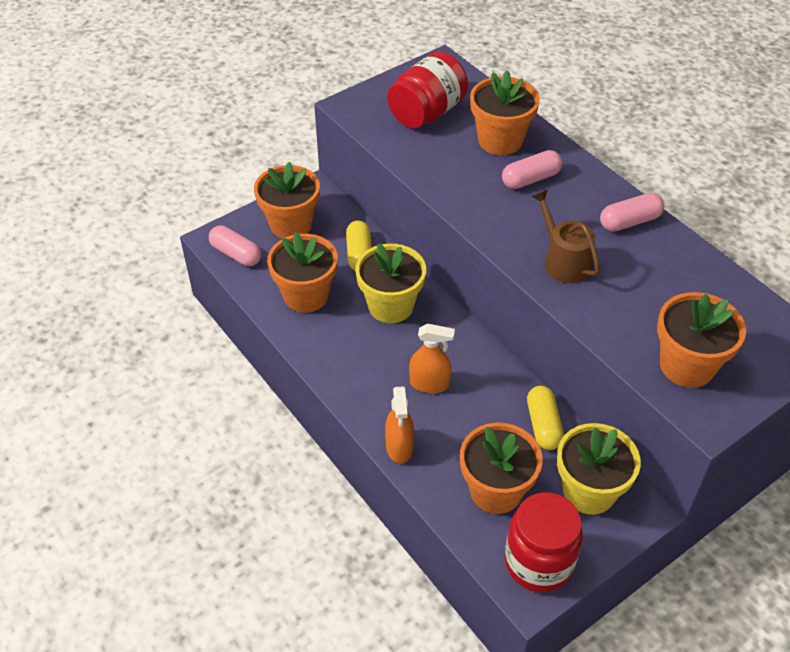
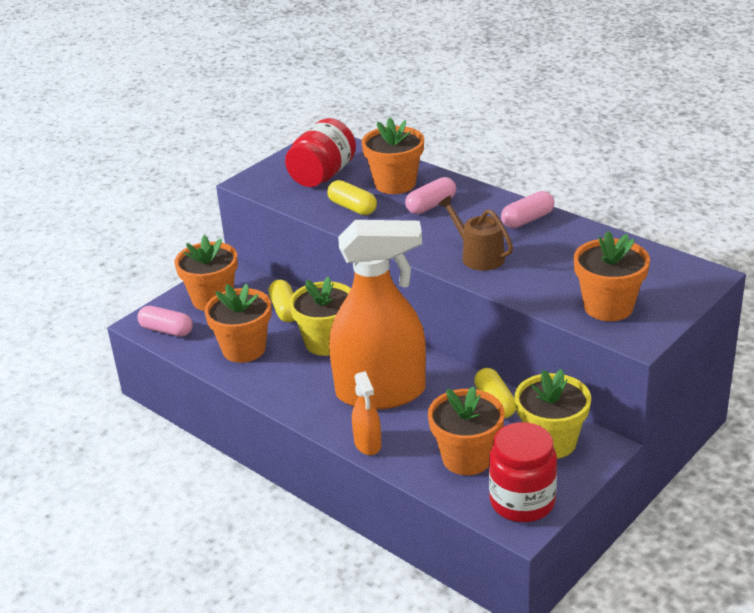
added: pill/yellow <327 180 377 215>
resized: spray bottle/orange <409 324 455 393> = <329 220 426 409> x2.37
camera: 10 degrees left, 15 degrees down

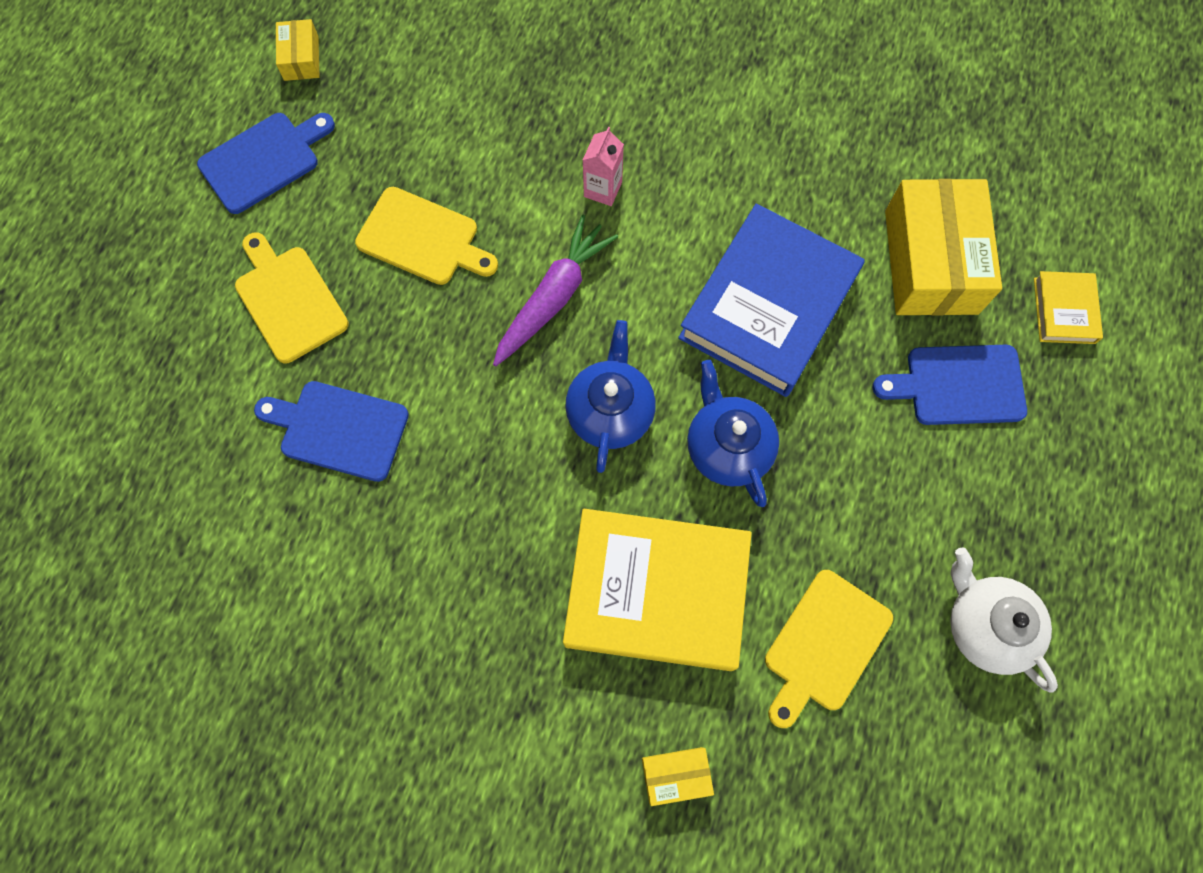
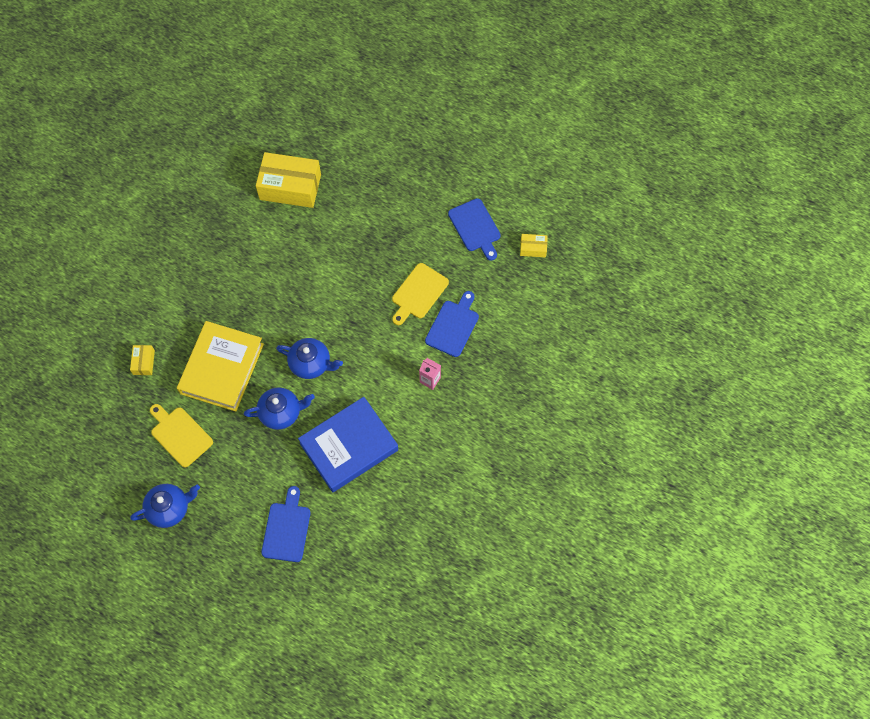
removed: cutting board/yellow <235 232 349 363>; toy carrot/violet <493 214 618 366>; hardback/yellow <1034 271 1103 344>
moved: cutting board/cobalt <254 381 409 482> to <425 291 479 357>; box/yellow <885 179 1002 316> to <256 152 321 208>
recoloured: teapot/white <950 547 1058 693> to teapot/cobalt <130 484 200 528>
turned: hardback/cobalt <678 204 865 397> = <298 397 398 492> 75 degrees counterclockwise
camera: 100 degrees right, 5 degrees down

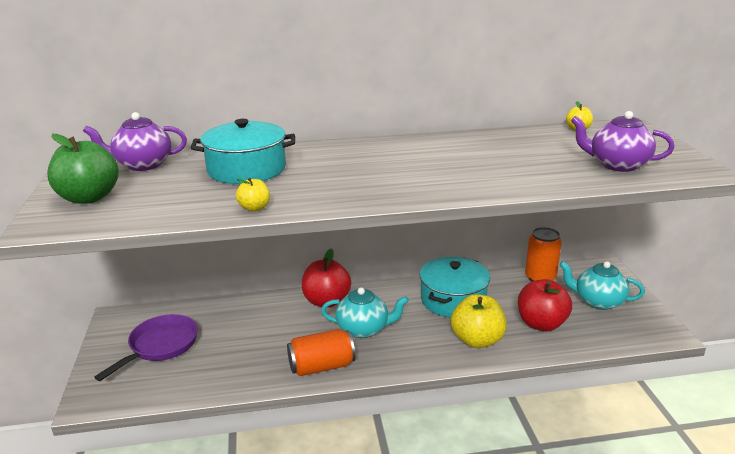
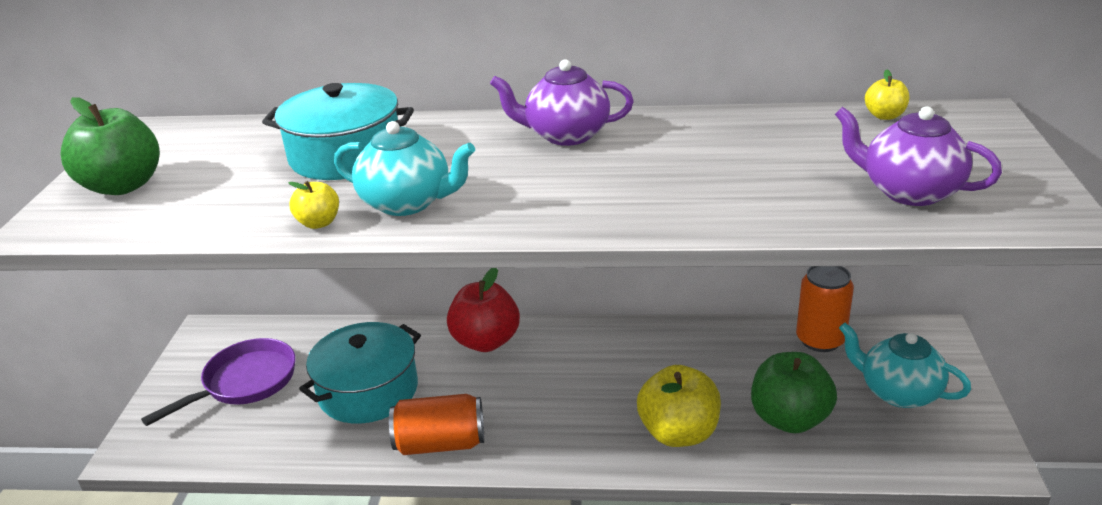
moved: teapot/violet <83 112 187 171> to <490 59 634 146>; teapot/teal <321 287 409 338> to <334 121 475 216>; stockpot/teal <420 257 490 318> to <299 322 421 424>
recoloured: apple fruit/red <518 279 572 331> to apple fruit/emerald <751 352 837 433>
camera: 15 degrees right, 5 degrees up

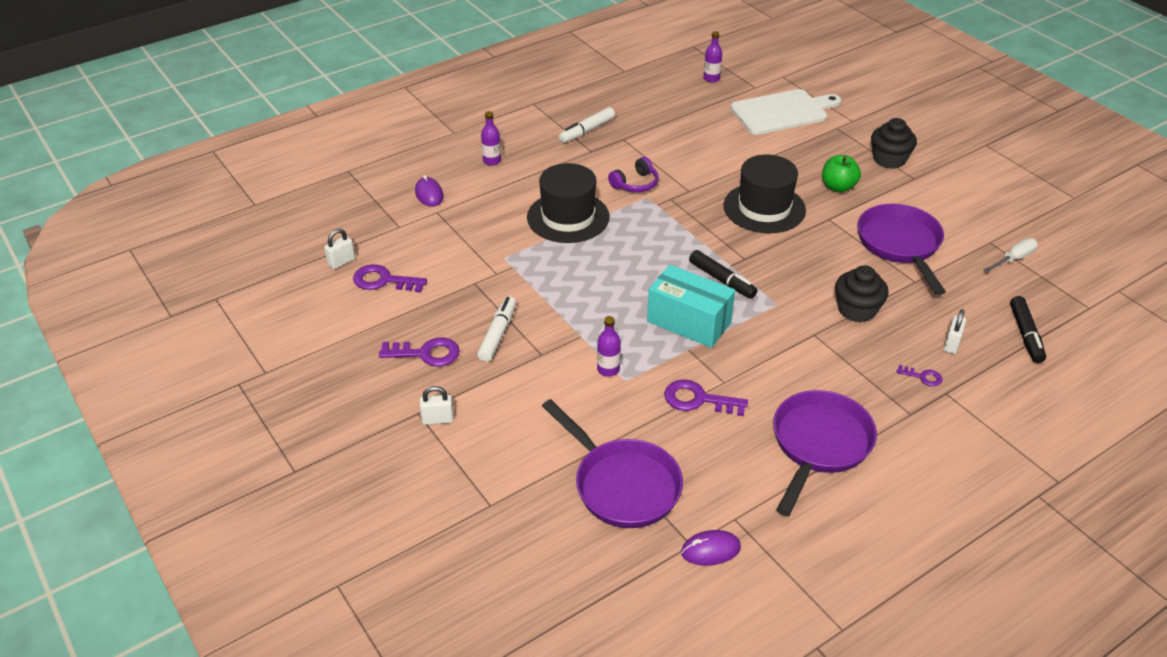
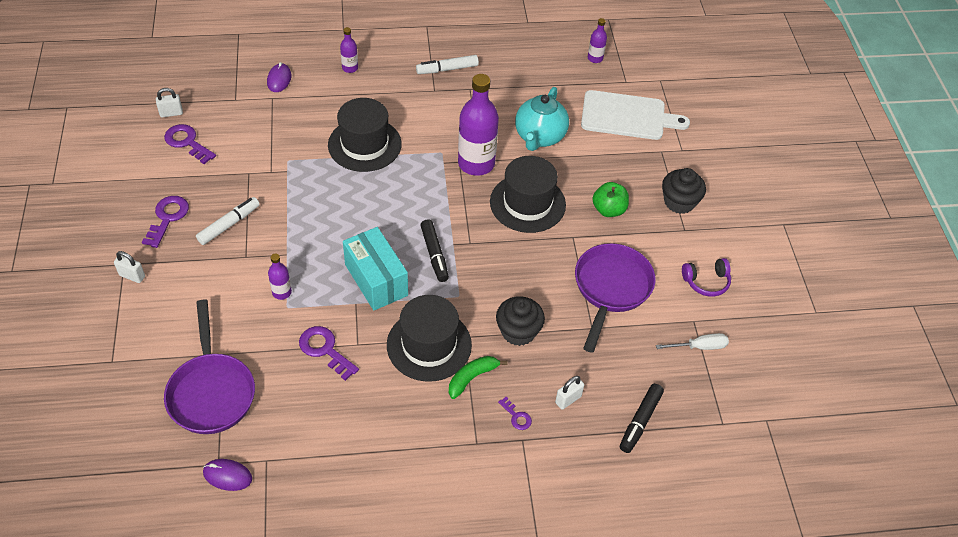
removed: pan/violet <773 390 877 516>
added: hat/ebony <387 295 472 382>; banana fruit/emerald <449 356 508 399>; bottle/violet <458 74 499 176>; teapot/teal <515 87 569 151>
moved: headset/violet <608 157 659 192> to <682 258 731 297>
turned: latchkey/violet <379 337 460 367> = <142 196 189 248> 105 degrees counterclockwise
camera: 25 degrees right, 10 degrees up

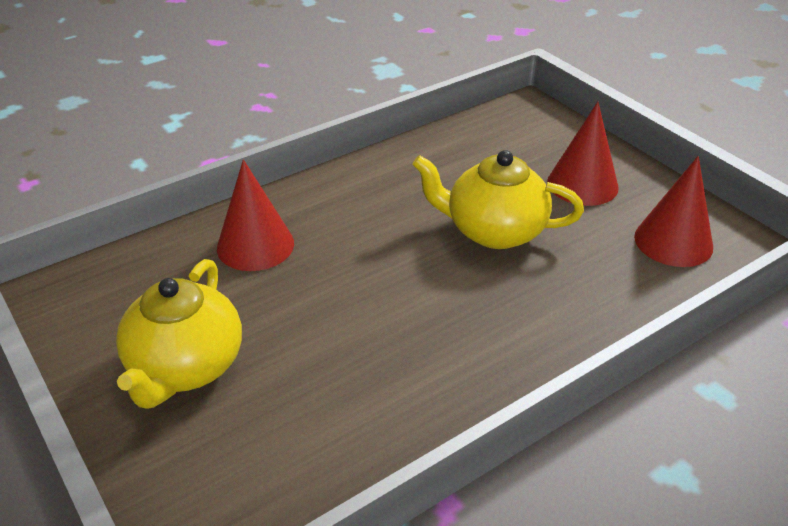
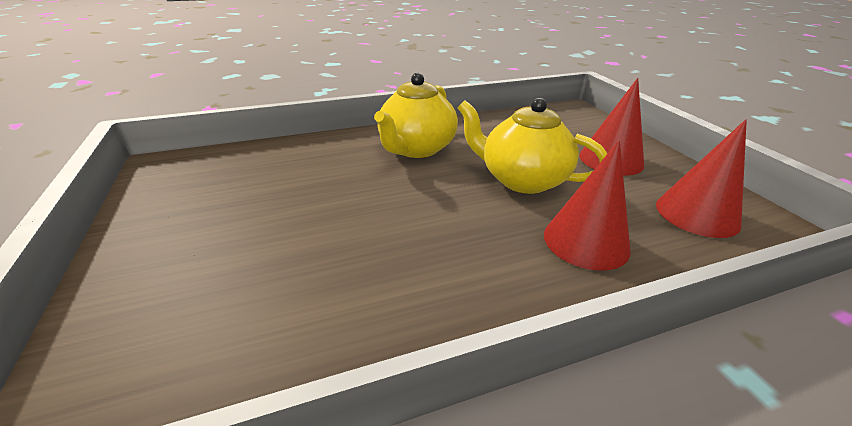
moved: teapot/yellow <116 259 242 409> to <374 73 458 158>; cone/red <217 159 294 271> to <544 140 630 271>
camera: 15 degrees right, 5 degrees down

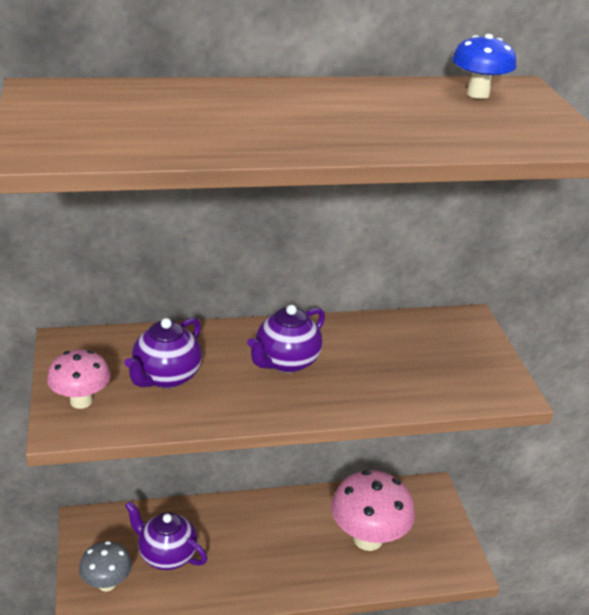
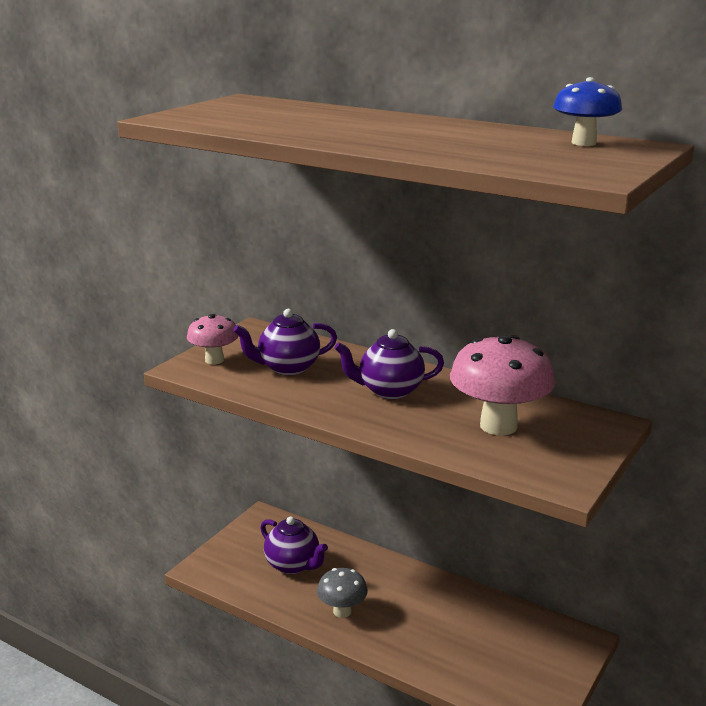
moved: fungus/gray <79 541 132 591> to <317 568 368 618>; fungus/rose-pink <331 470 415 551> to <450 335 555 435>
turned: teapot/violet <125 501 207 570> = <260 516 328 574> 150 degrees clockwise
camera: 45 degrees right, 10 degrees down

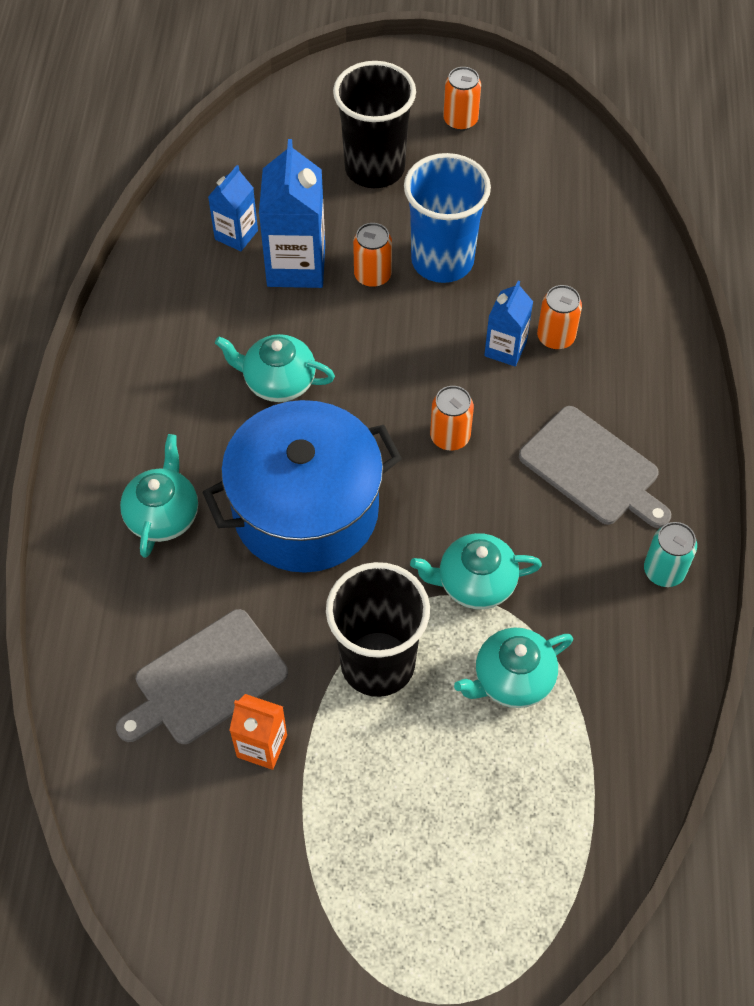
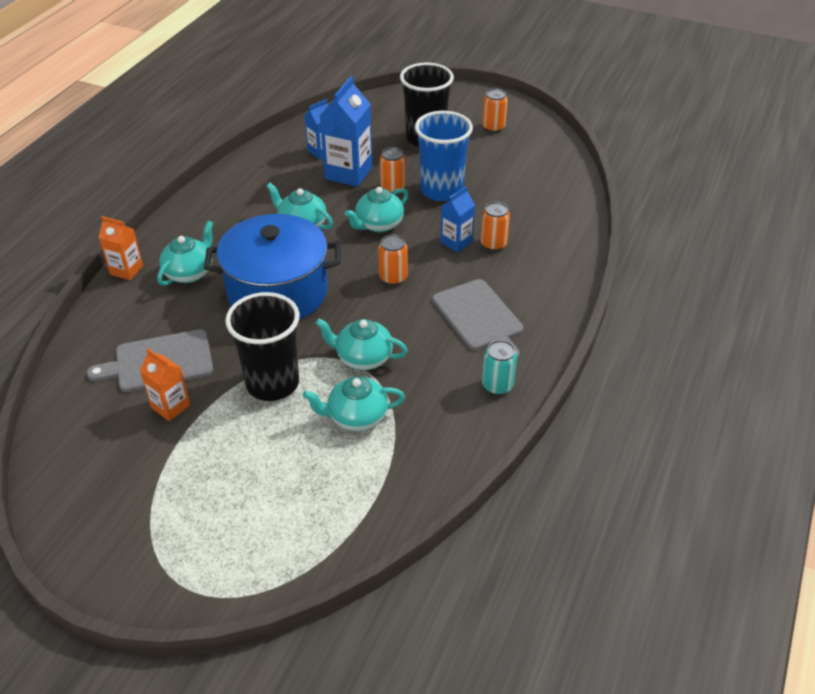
added: milk carton/orange <99 216 143 280>; teapot/teal <345 187 409 232>
camera: 20 degrees right, 15 degrees down

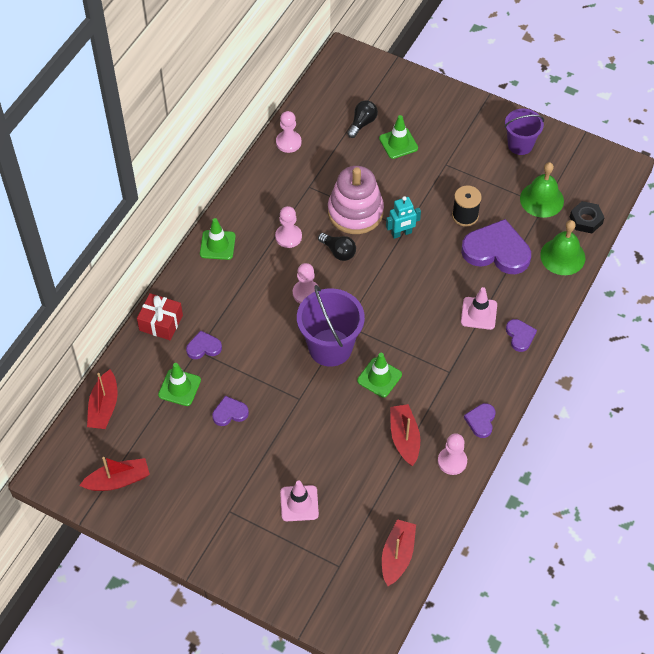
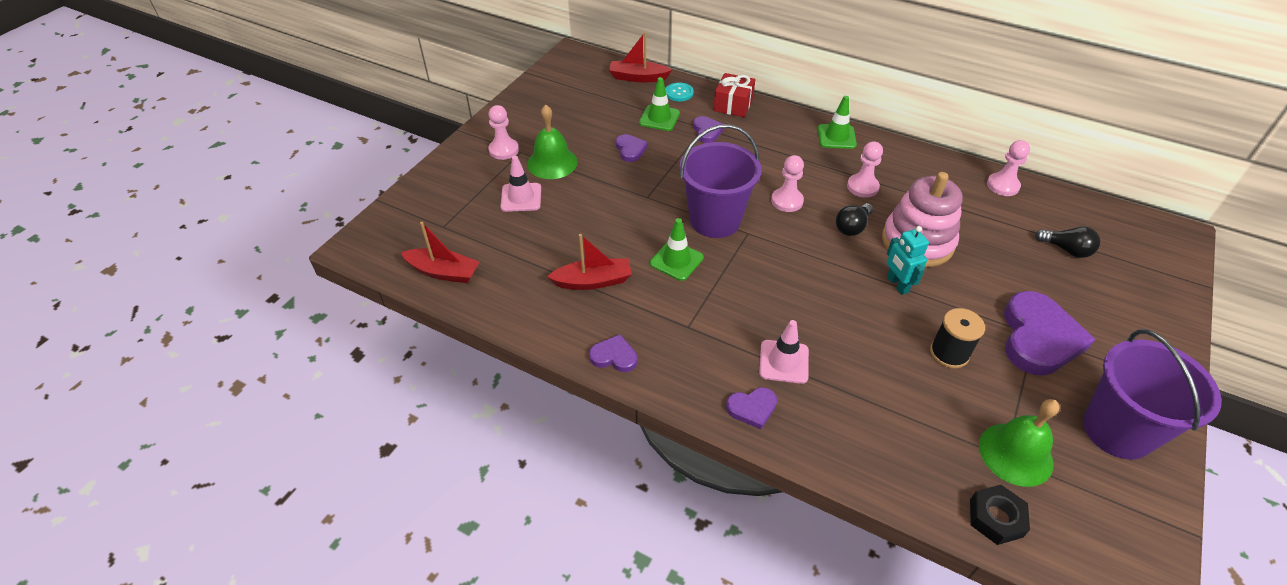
removed: boat/red <79 457 150 491>; traffic cone/emerald <379 115 418 159>
added: shirt button/teal <665 82 694 101>
moved: game pawn/rose-pink <438 433 467 475> to <488 105 519 160>; heart shape/violet <461 219 531 274> to <1004 291 1096 375>; bell/emerald <540 220 585 275> to <527 105 578 179>
resized: bucket/violet <505 108 544 155> = <1083 329 1222 460> x1.58
camera: 90 degrees right, 10 degrees down

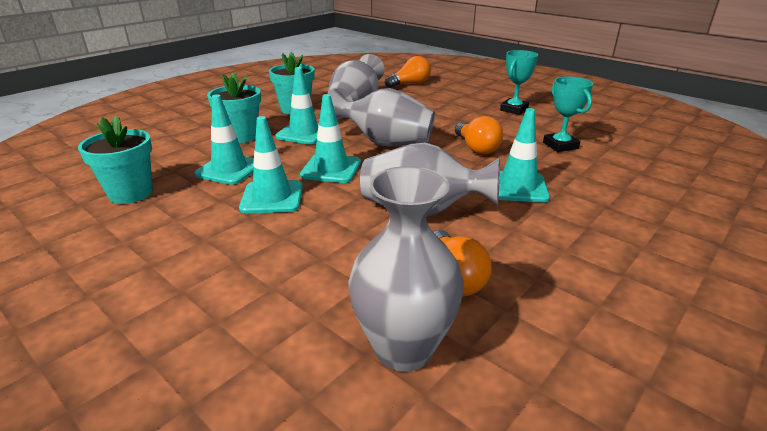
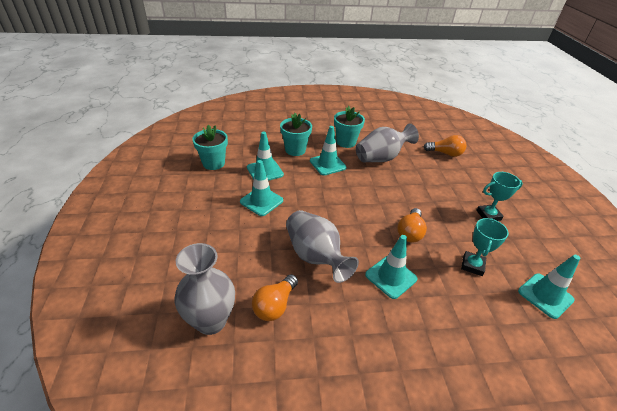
removed: tall vase/gray <331 88 435 146>
moved: traffic cone/teal <300 94 361 183> to <518 255 580 319>
camera: 40 degrees right, 10 degrees up

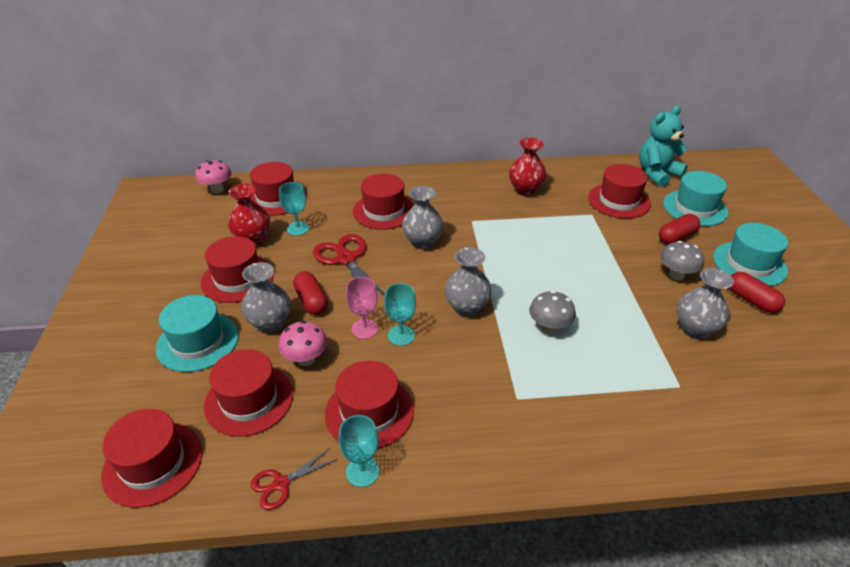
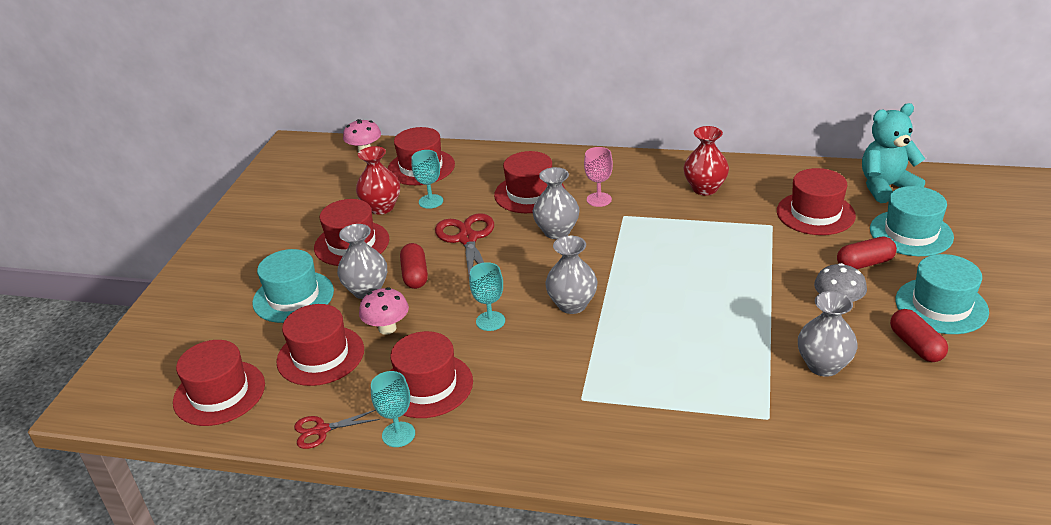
removed: fungus/gray <529 291 576 334>
moved: goblet/rose-pink <346 277 378 339> to <584 147 613 207>
camera: 20 degrees right, 5 degrees down

